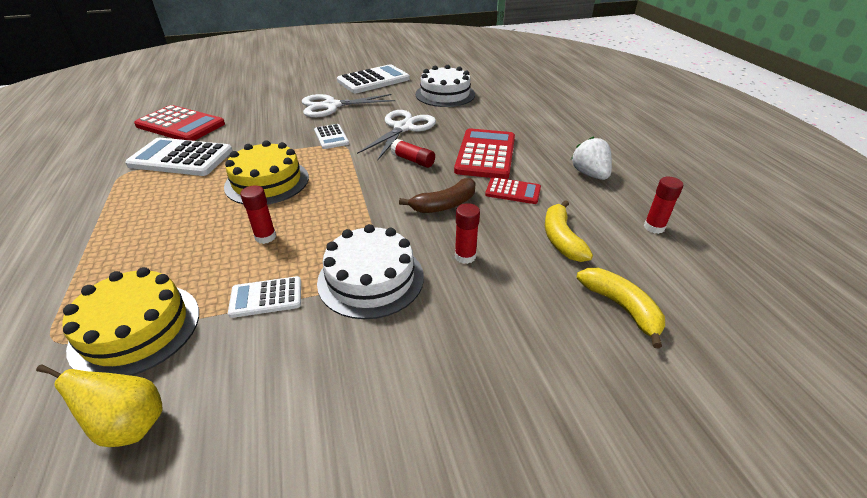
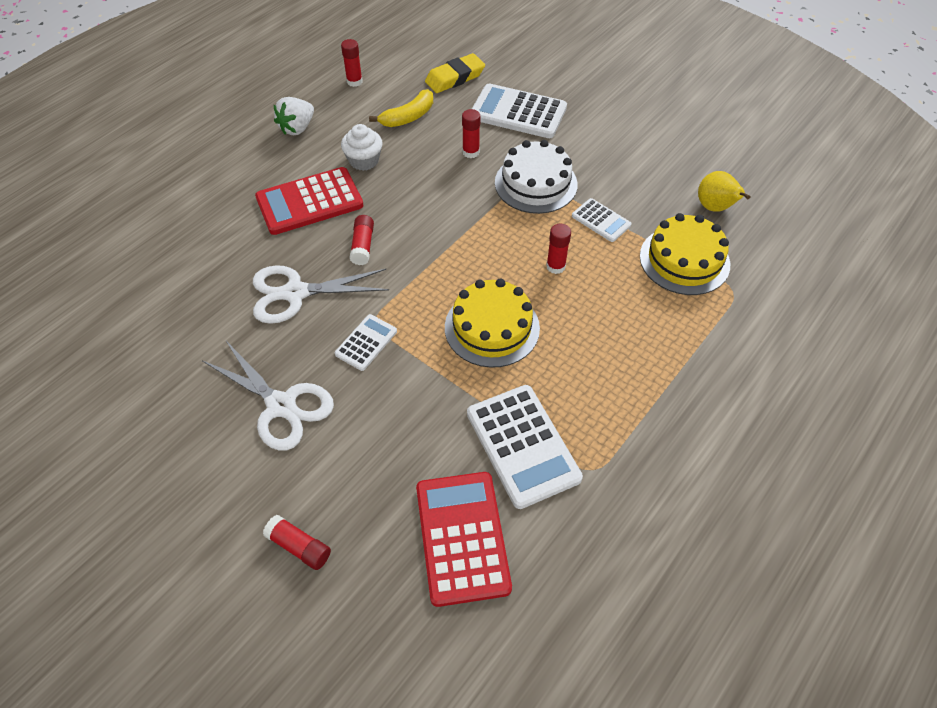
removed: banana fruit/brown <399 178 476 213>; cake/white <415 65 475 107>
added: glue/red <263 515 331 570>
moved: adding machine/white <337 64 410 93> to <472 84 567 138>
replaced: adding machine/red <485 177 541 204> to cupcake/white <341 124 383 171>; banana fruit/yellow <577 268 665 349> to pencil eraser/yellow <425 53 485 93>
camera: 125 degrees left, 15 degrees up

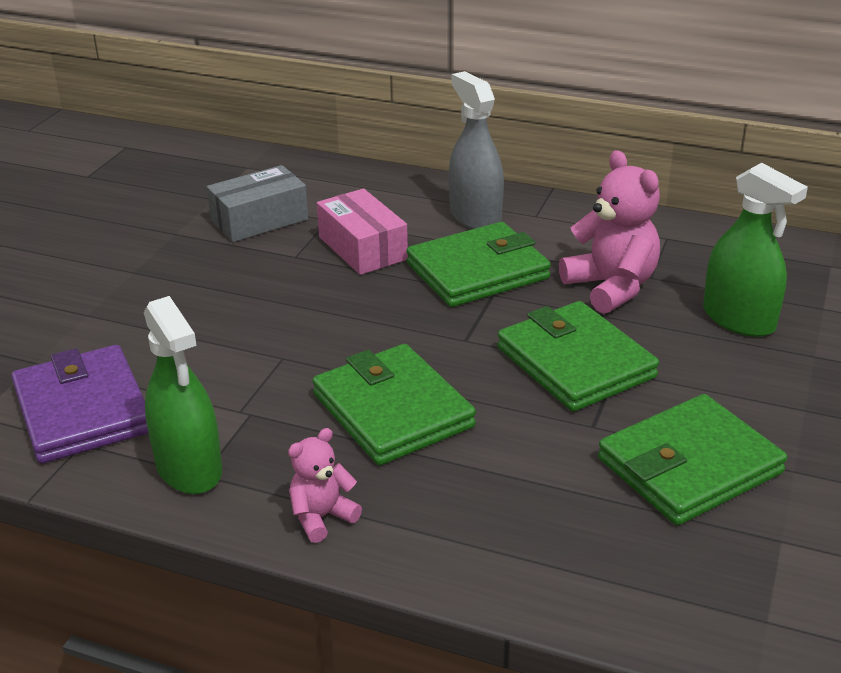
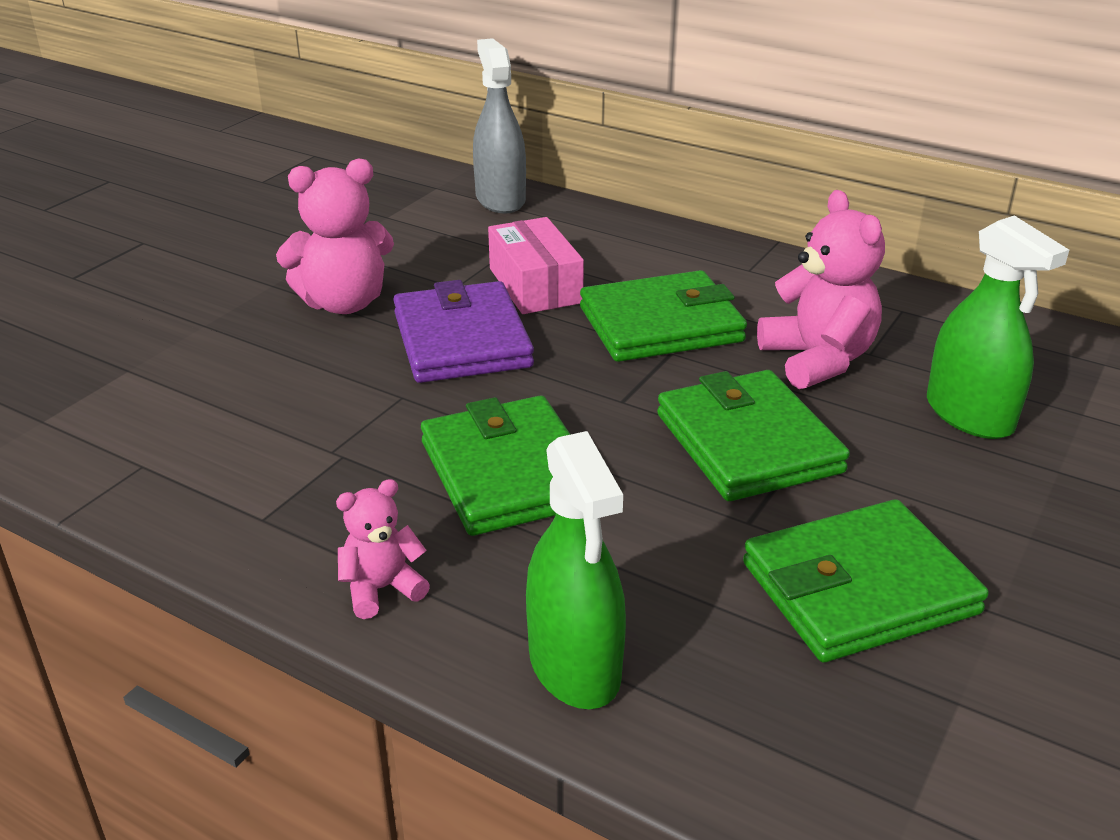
removed: box/gray <207 165 308 242>
added: teddy/rose-pink <276 158 394 314>
moved: billfold/violet <11 345 148 464> to <393 280 534 383>; spray bottle/emerald <144 296 222 494> to <526 431 626 709>; spray bottle/gray <449 71 504 229> to <473 38 526 214>
camera: 10 degrees right, 0 degrees up

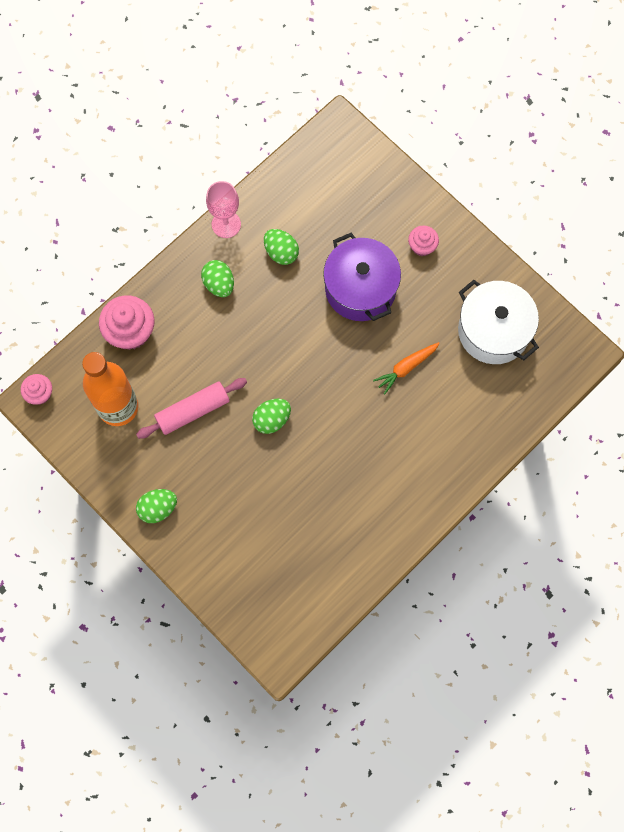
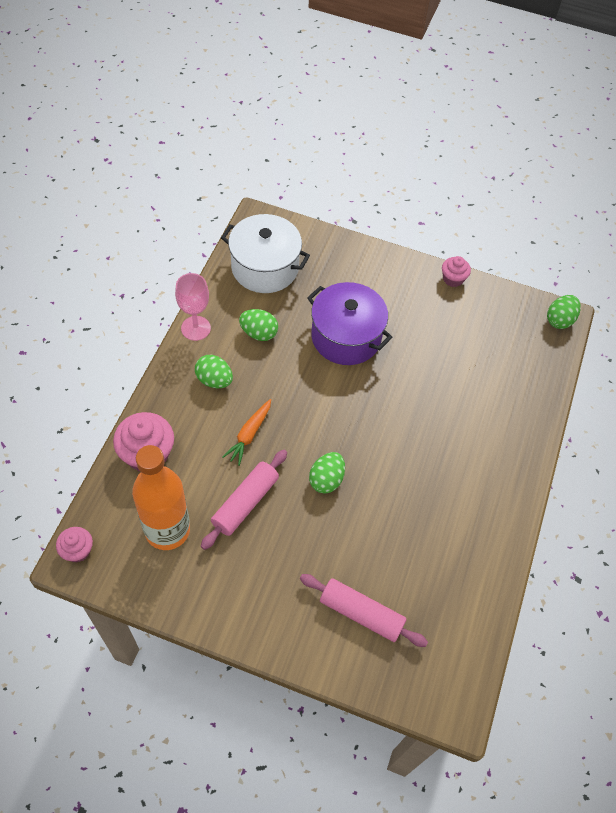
added: pastry roller/rose-pink <300 574 428 647>
moved: egg shape/emerald <136 489 177 523> to <547 295 581 329>; toy carrot/orange <373 342 440 394> to <222 399 271 466>; cupcake/rose-pink <408 226 439 256> to <442 256 471 287>; stockpot/white <458 280 539 364> to <221 214 310 293>
camera: 30 degrees left, 15 degrees down

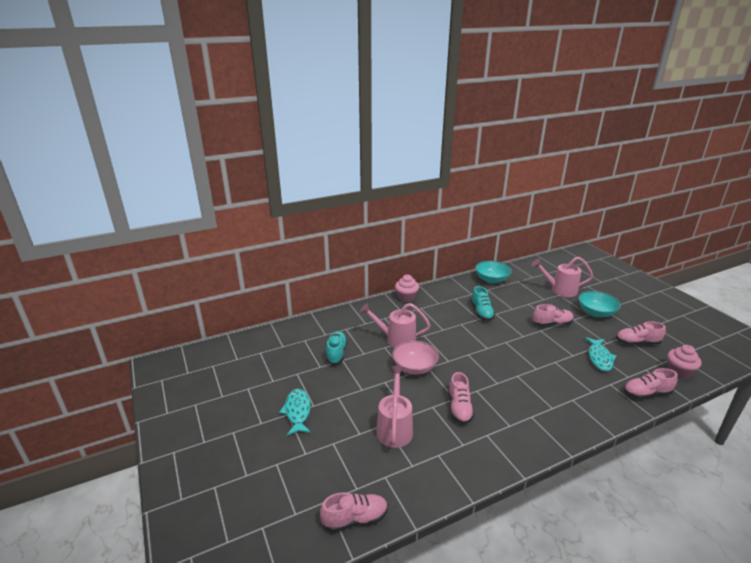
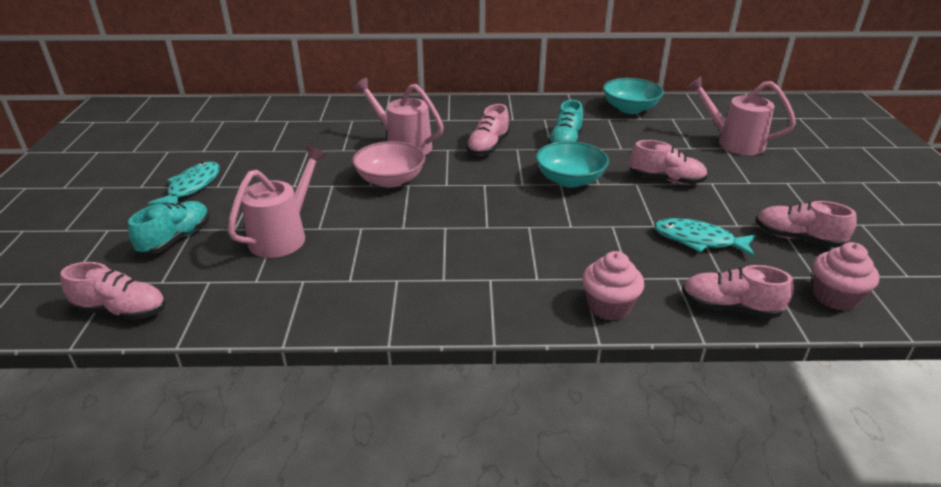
moved: lace-up shoe/teal <326 331 347 364> to <128 201 209 255>; cupcake/rose-pink <395 275 419 302> to <582 251 644 320>; lace-up shoe/rose-pink <448 372 474 424> to <466 104 510 156>; deep dish/teal <578 291 621 317> to <536 141 609 188>
turned: toy fish/teal <585 337 617 371> = <654 218 756 257> 75 degrees clockwise
camera: 25 degrees right, 5 degrees up

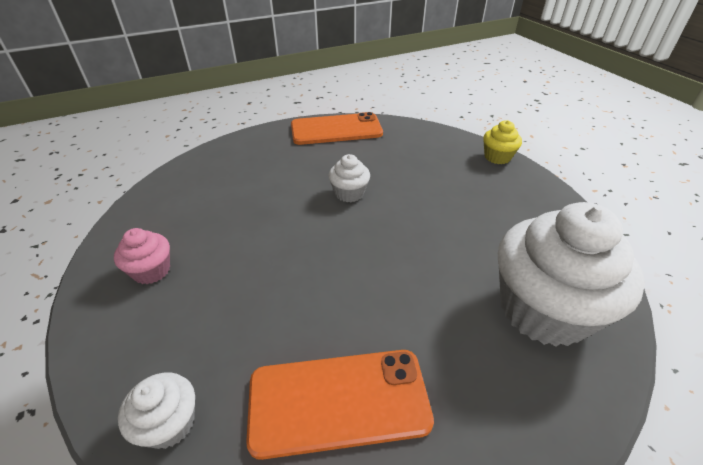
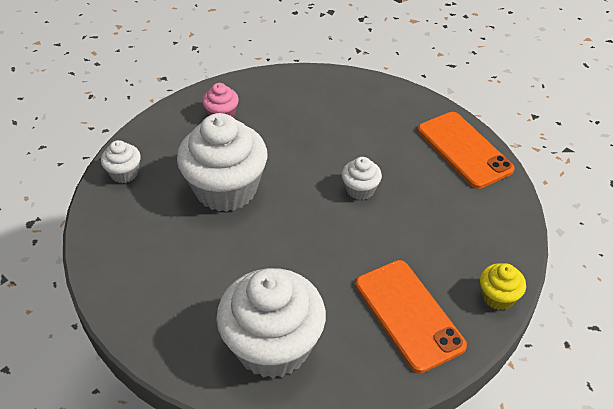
added: cupcake/white <177 113 267 212>
moved: smartphone/orange <246 350 434 460> to <355 260 467 373>
camera: 70 degrees right, 5 degrees up

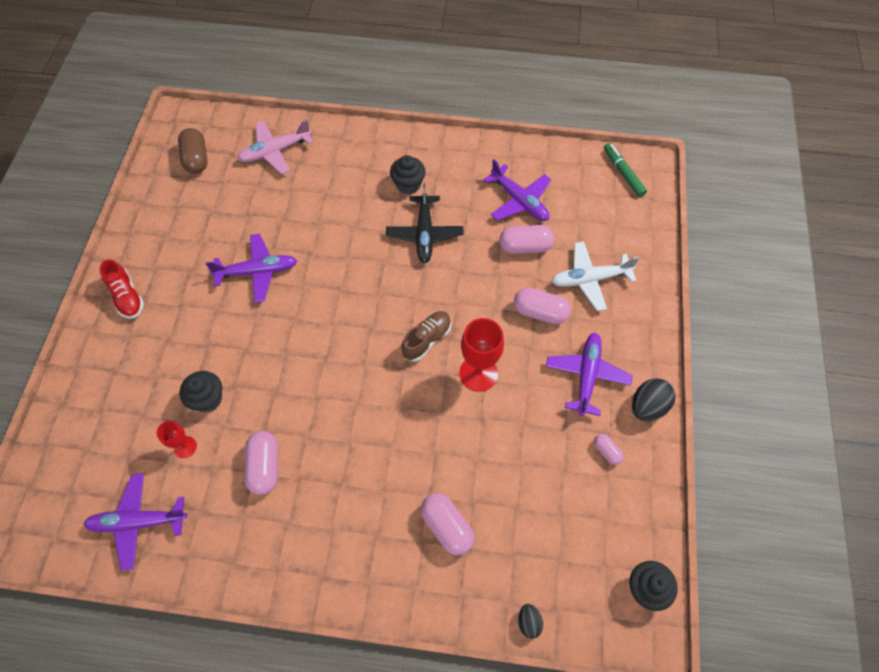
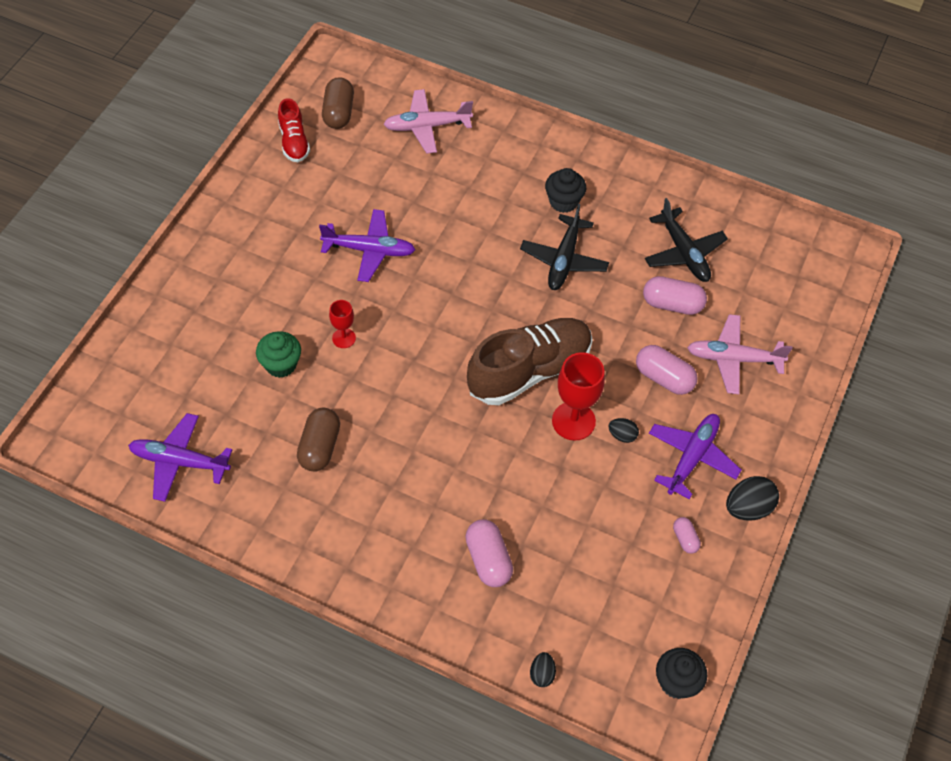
removed: marker pen/emerald <604 143 647 197>
added: egg shape/ebony <608 418 639 443>
moved: lace-up shoe/red <100 259 144 319> to <278 98 310 162>; goblet/red <157 421 197 458> to <329 300 356 348>
recoloured: cupcake/ebony <180 371 222 412> to cupcake/emerald <256 331 301 378>; pill/rose-pink <244 431 278 495> to pill/brown <297 408 340 471>; aeroplane/violet <483 159 551 221> to aeroplane/ebony <645 198 728 282>; aeroplane/white <551 241 639 311> to aeroplane/rose-pink <687 314 793 394>
resized: lace-up shoe/brown <401 311 451 362> = <467 318 593 405> x1.93
camera: 15 degrees right, 5 degrees down

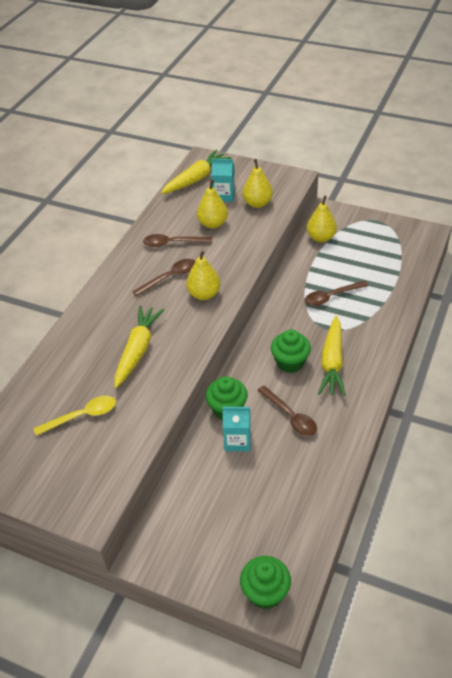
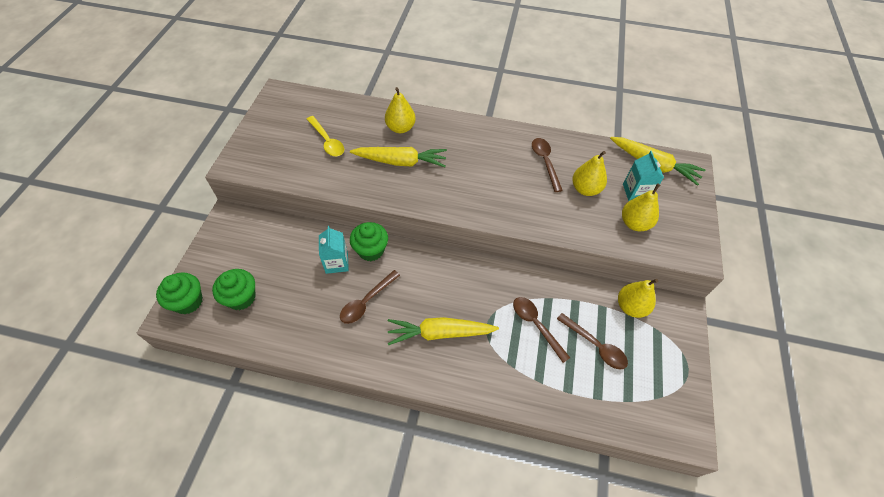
moved: tablespoon/brown <133 259 195 296> to <557 313 628 370>; pear fruit/yellow <186 251 221 300> to <385 87 416 133>; cupcake/emerald <271 330 311 373> to <212 269 256 310>
camera: 75 degrees right, 10 degrees up

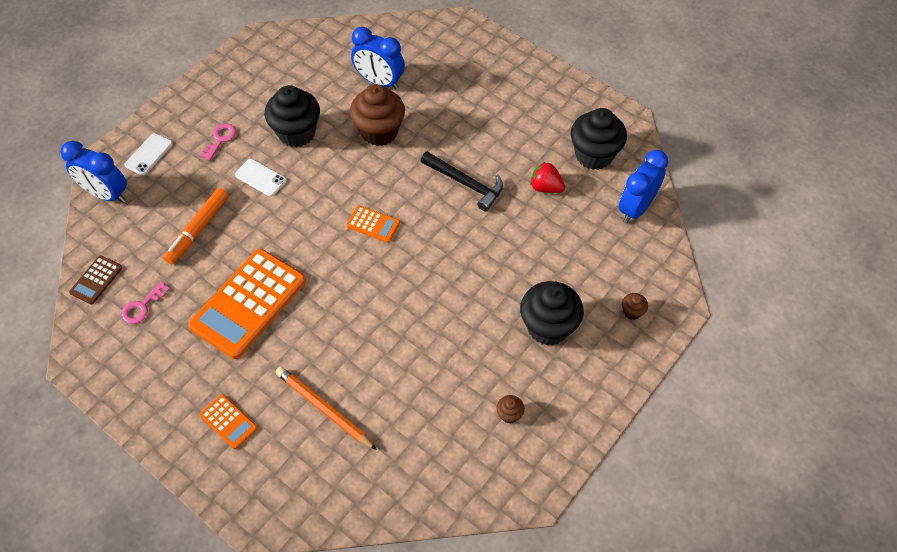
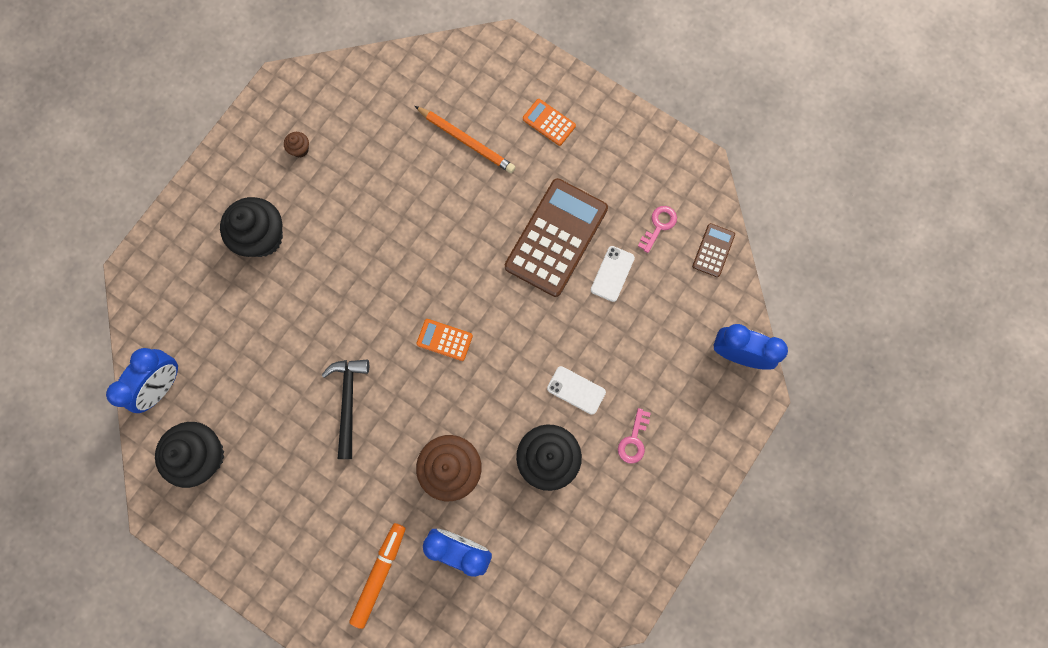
removed: toy strawberry/red <530 162 565 193>; cupcake/brown <622 293 648 320>
moved: smartphone/white <124 133 173 175> to <591 246 635 302>; marker pen/orange <163 188 228 264> to <349 523 405 629>
recoloured: adding machine/orange <188 249 306 359> to adding machine/brown <505 178 608 297>
turned: claw hammer/ebony <421 151 503 211> = <321 360 369 459> 60 degrees clockwise
camera: 175 degrees right, 20 degrees up

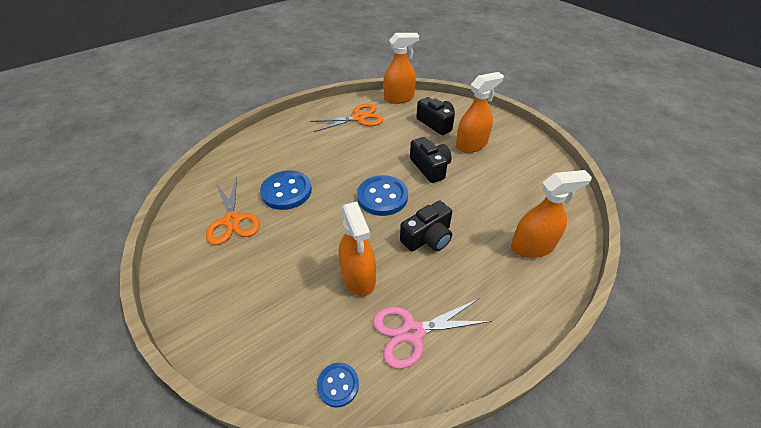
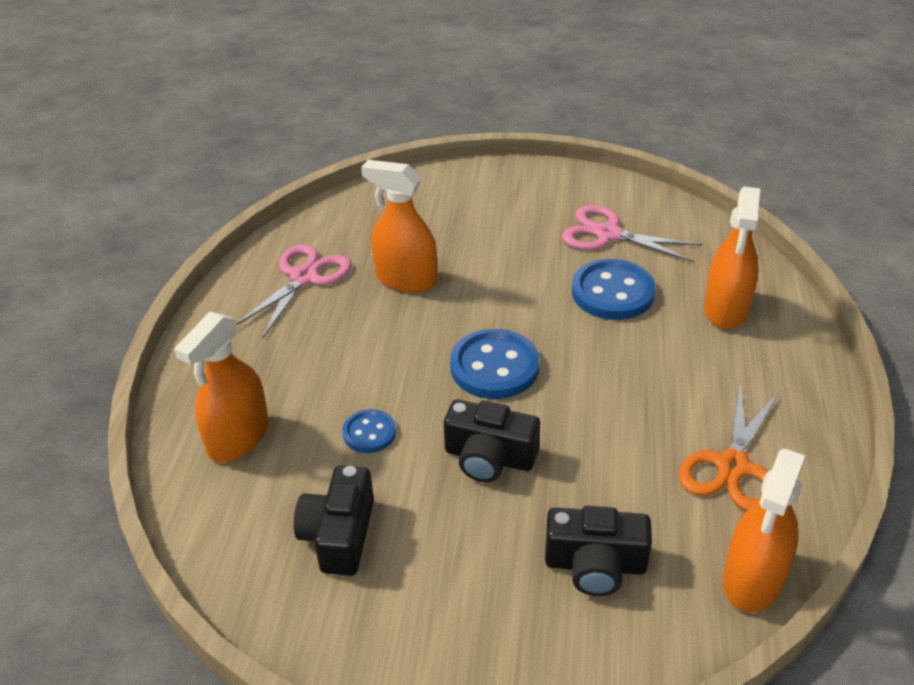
moved: shirt button/cobalt <317 363 359 407> to <342 409 396 453>; compact camera/ebony <400 201 452 252> to <294 466 374 576>; spray bottle/orange <456 72 504 153> to <704 187 760 329>
recoloured: pair of scissors/orange <206 176 260 245> to pair of scissors/rose-pink <562 205 702 262>
camera: 135 degrees right, 5 degrees down

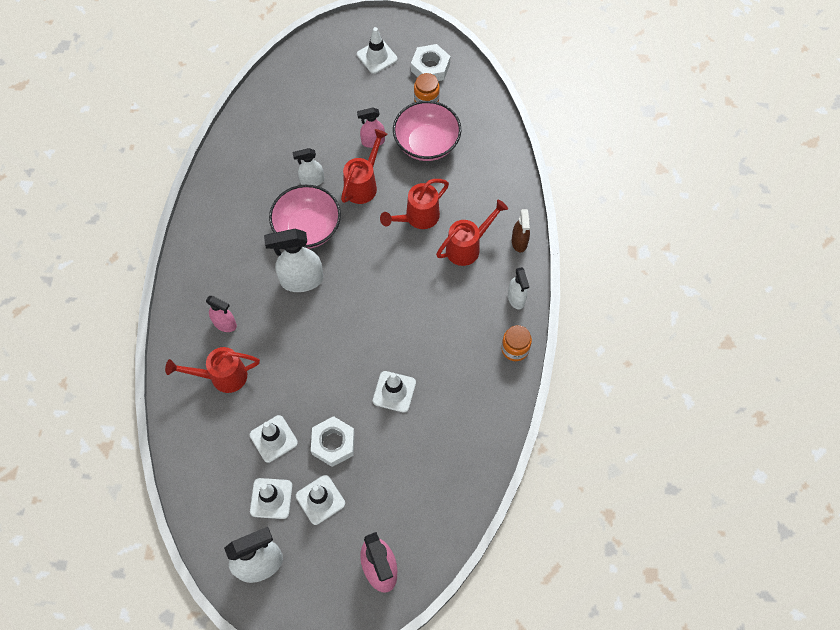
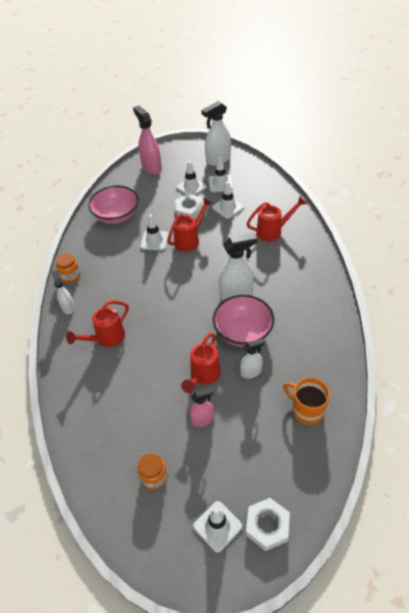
removed: spray bottle/rose-pink <206 296 237 332>; spray bottle/brown <512 209 530 252>
added: mug/orange <283 378 330 425>
moved: sprinkling can/red <380 179 449 229> to <167 198 212 252>; deep dish/rose-pink <393 101 461 161> to <88 185 139 224>; hexagon nut/white <411 44 450 81> to <246 498 290 551>
camera: 175 degrees right, 15 degrees down

